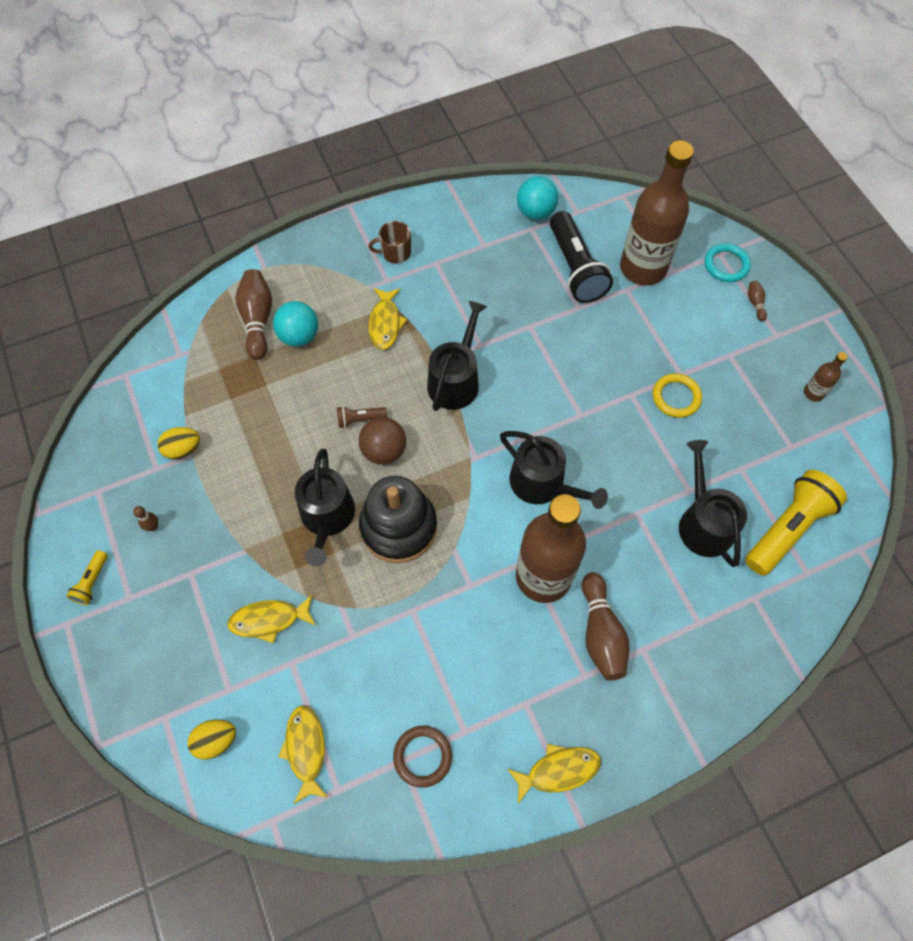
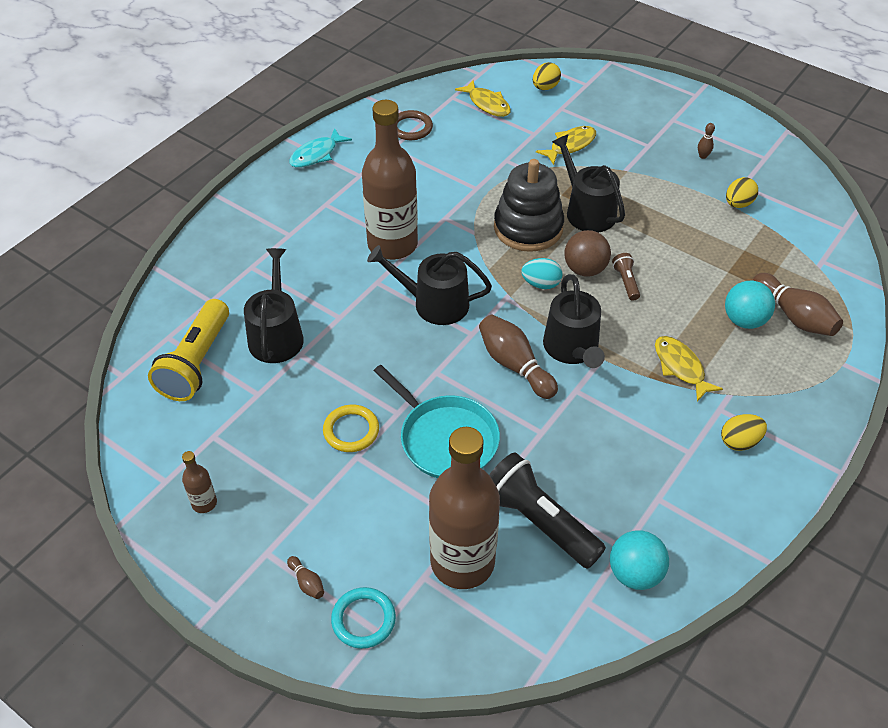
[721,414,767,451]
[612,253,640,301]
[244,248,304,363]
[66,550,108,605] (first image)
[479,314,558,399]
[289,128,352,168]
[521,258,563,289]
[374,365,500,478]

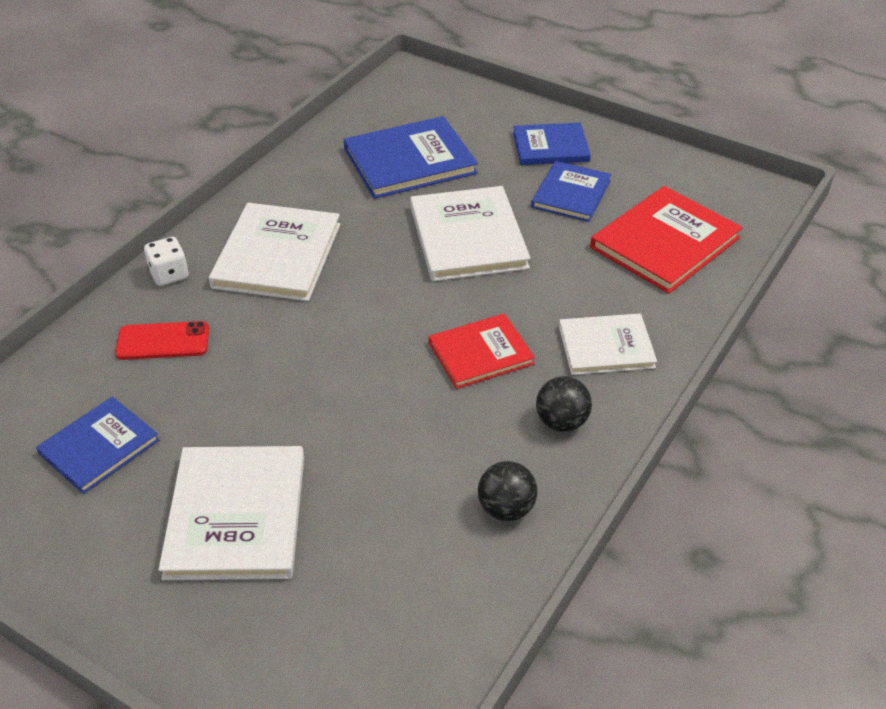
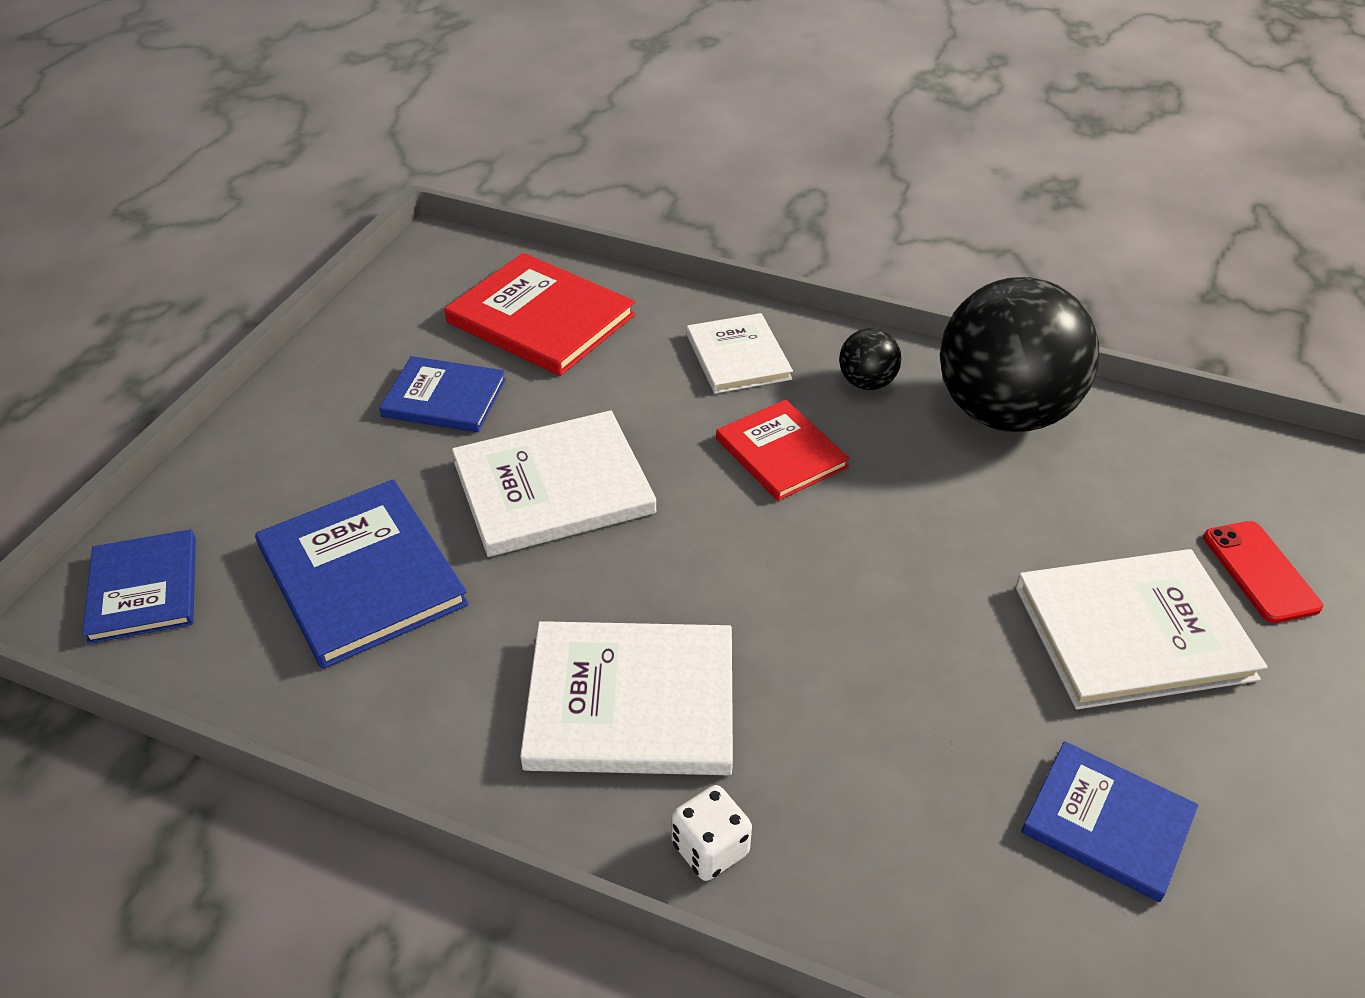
[82,529,196,644]
[1203,521,1323,623]
[940,277,1099,432]

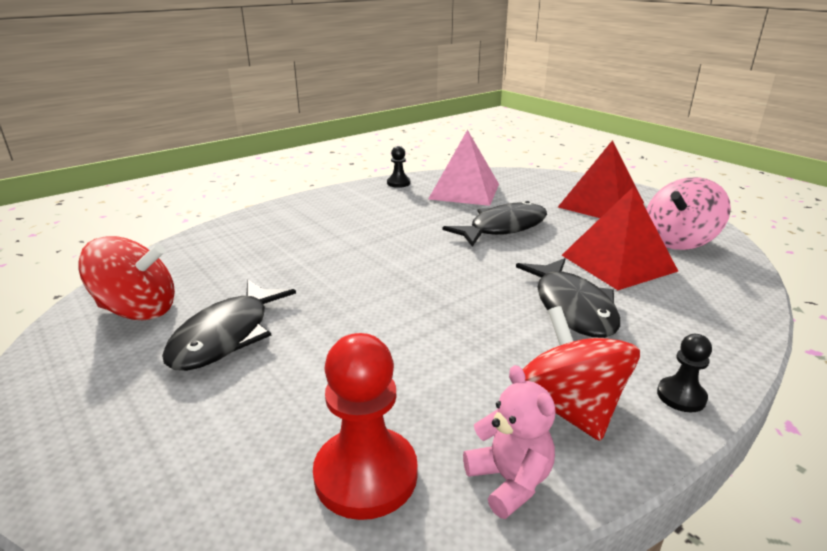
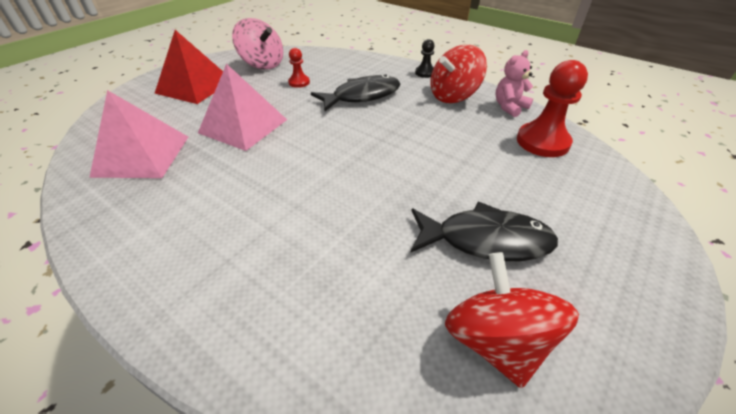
[387,146,410,188] (first image)
[288,48,310,88]
[198,64,287,151]

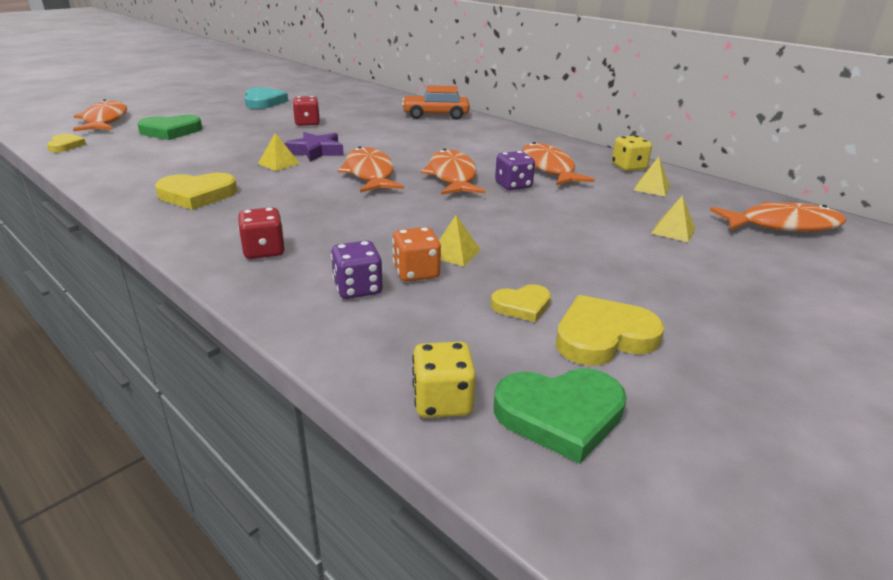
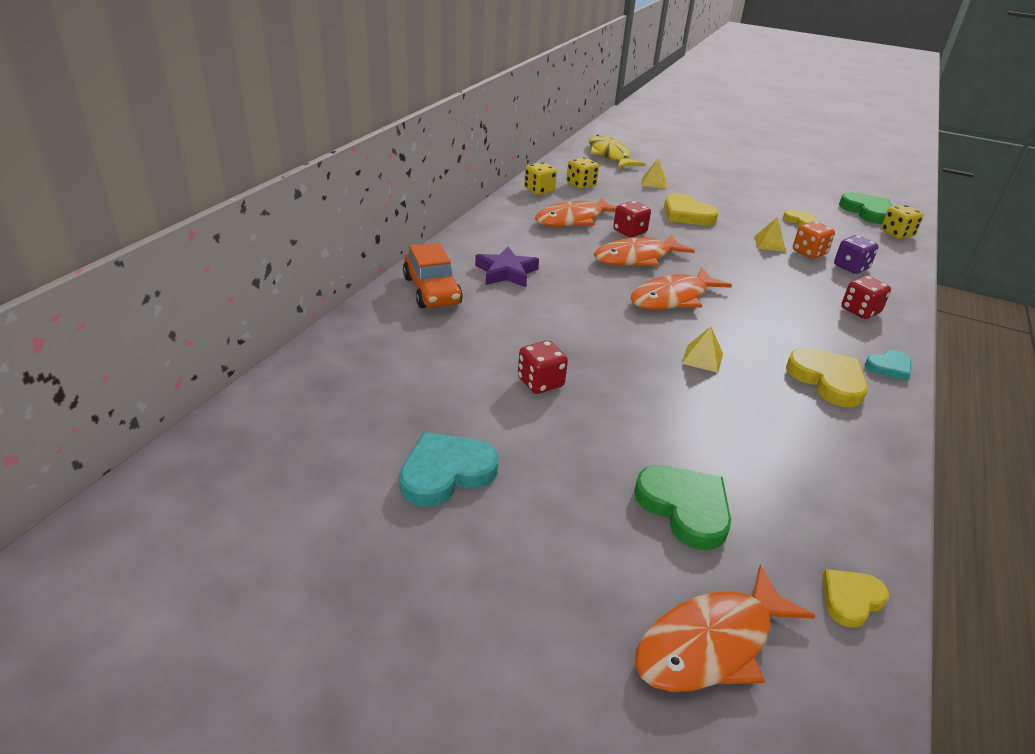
[475,247,539,287]
[613,201,651,237]
[566,157,599,189]
[589,135,645,168]
[664,193,719,225]
[865,350,912,381]

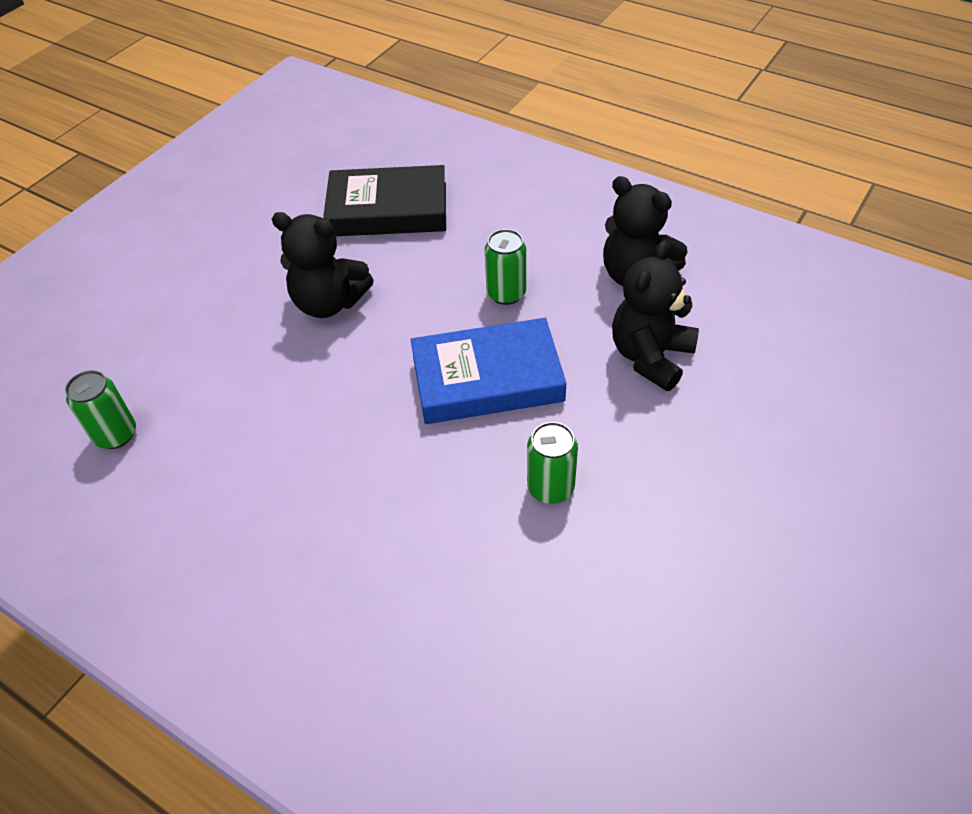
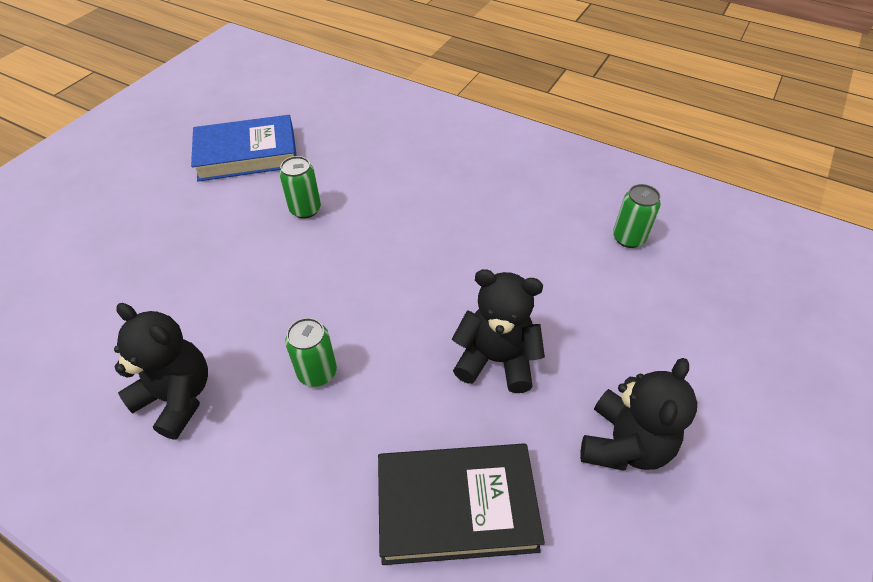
[580,358,697,471]
[191,115,297,182]

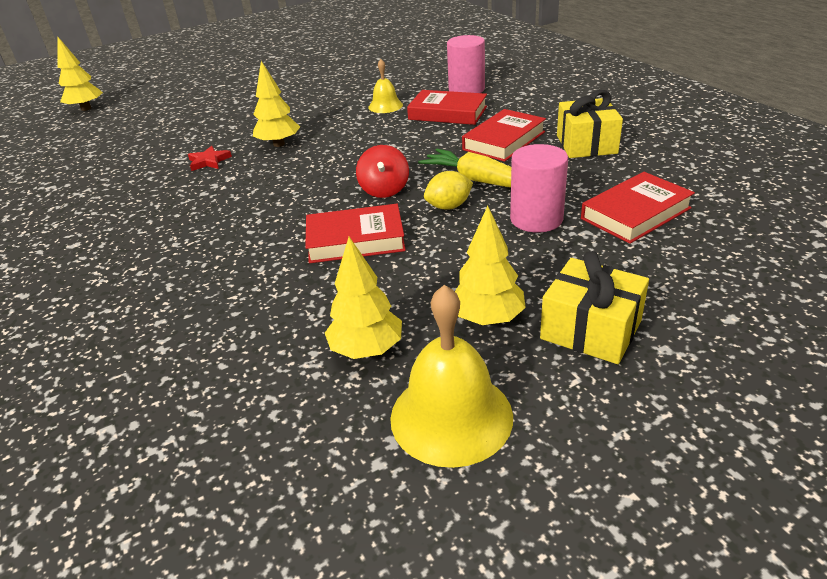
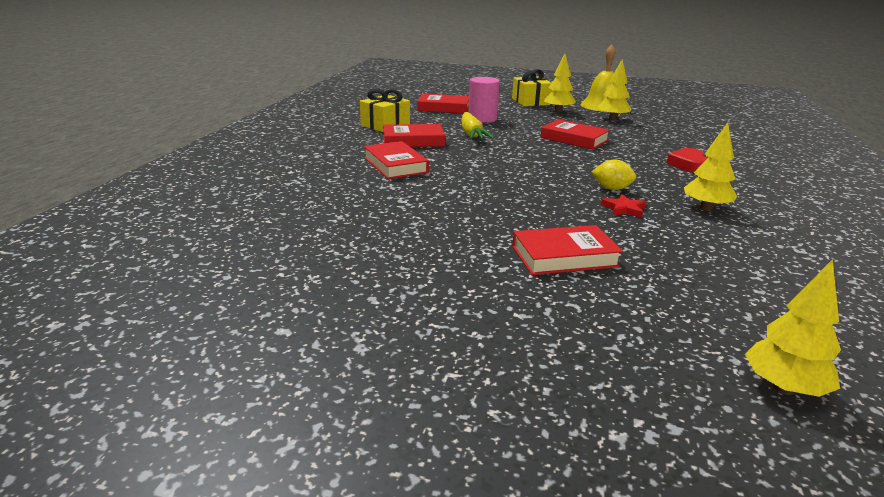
[447,35,485,93] (first image)
[368,59,403,113] (first image)
[684,122,737,211]
[356,145,409,198] (first image)
[592,160,636,190]
[666,148,707,173]
[512,225,623,275]

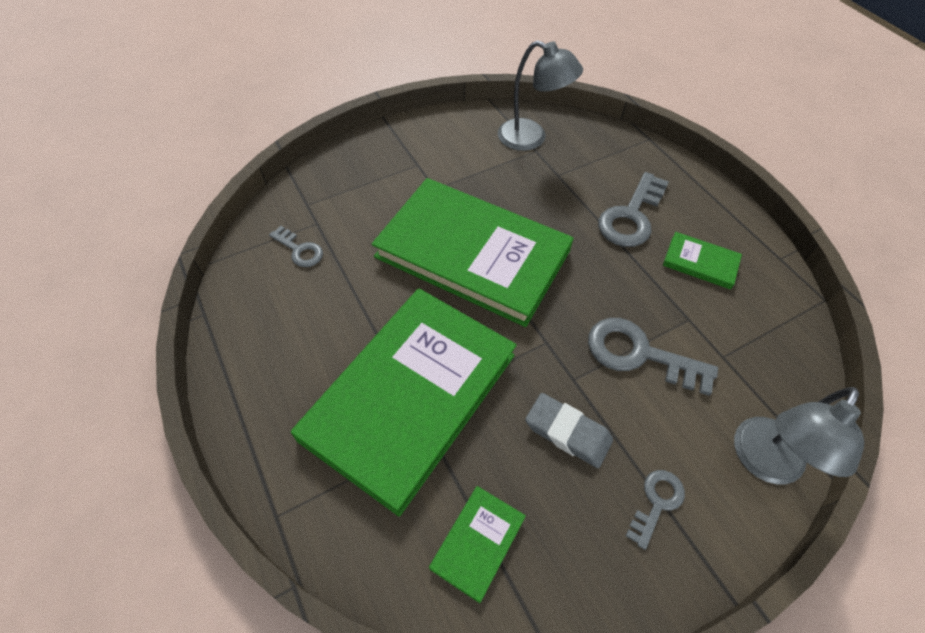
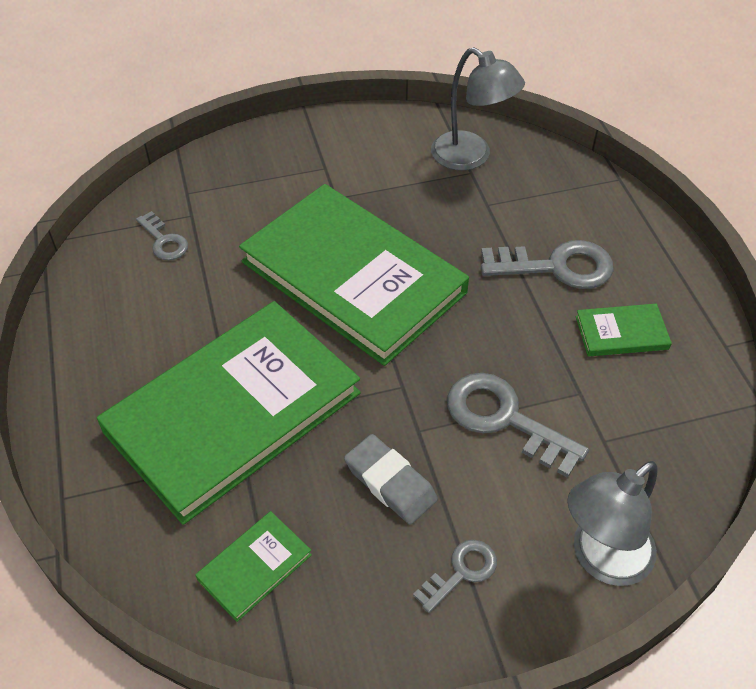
[481,240,614,289]
[575,304,672,356]

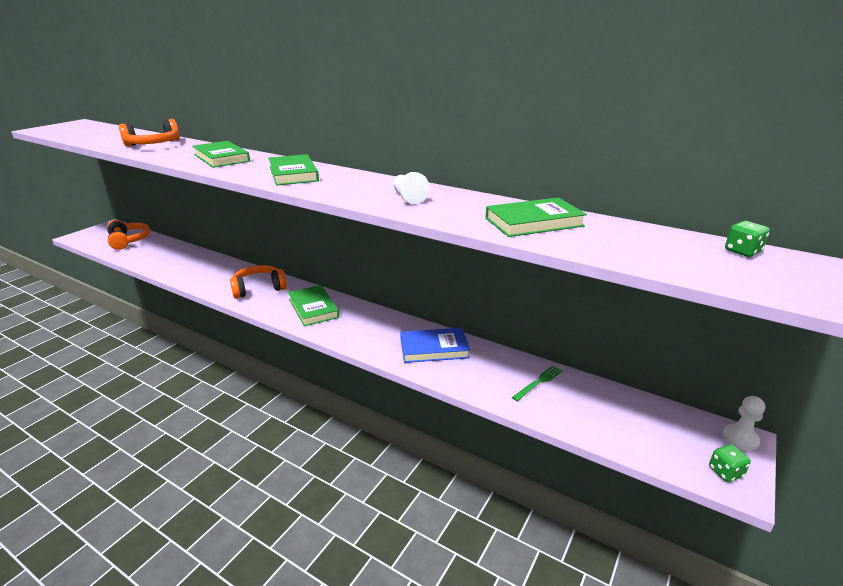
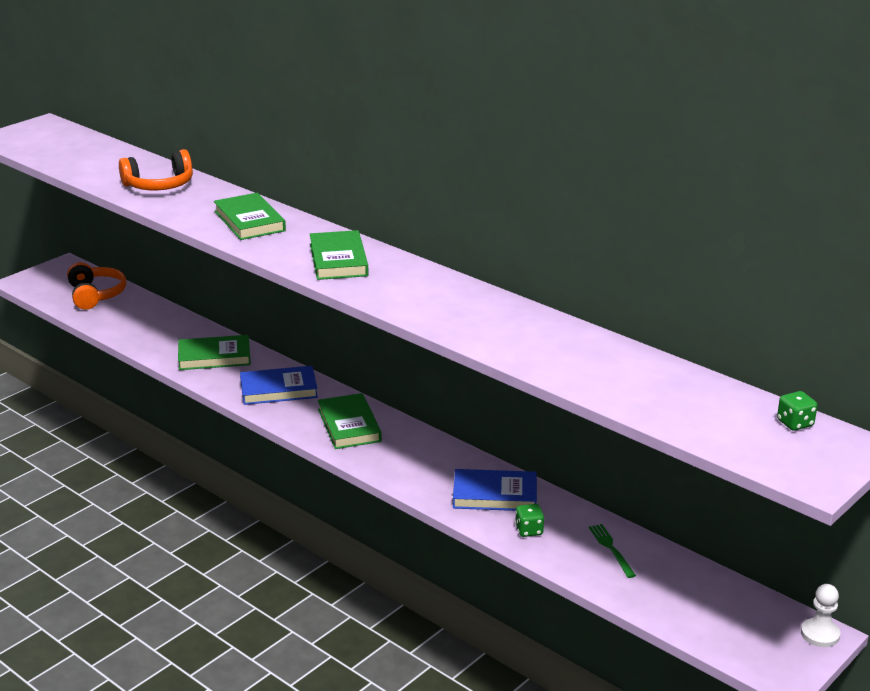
[393,172,429,204] (first image)
[178,335,251,370]
[240,366,318,405]
[589,524,636,578]
[515,504,544,537]

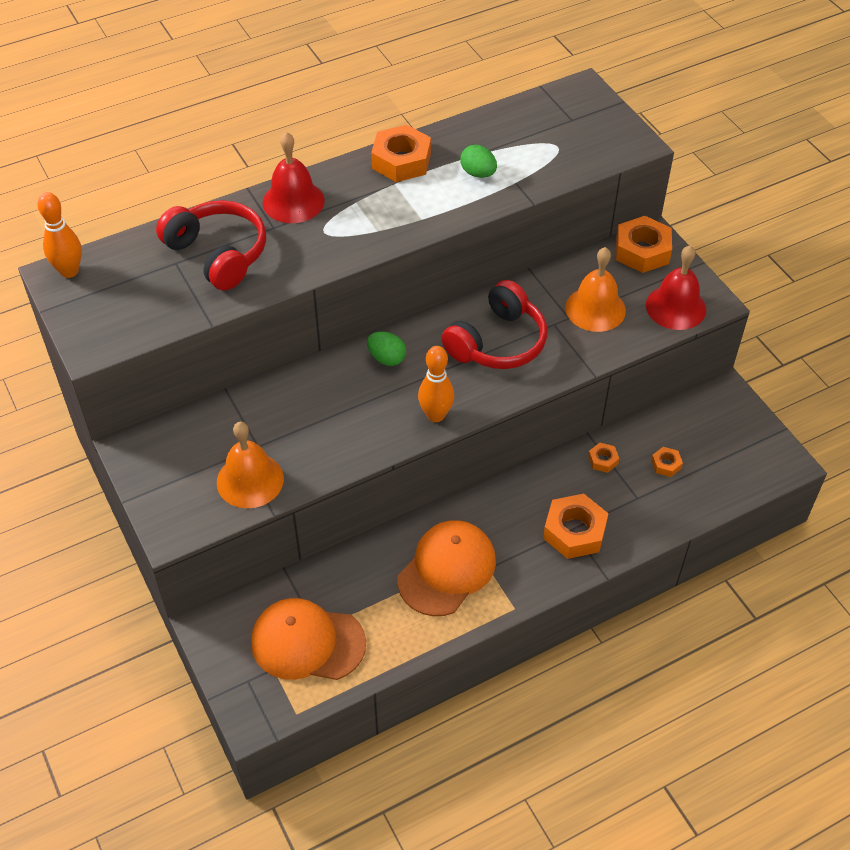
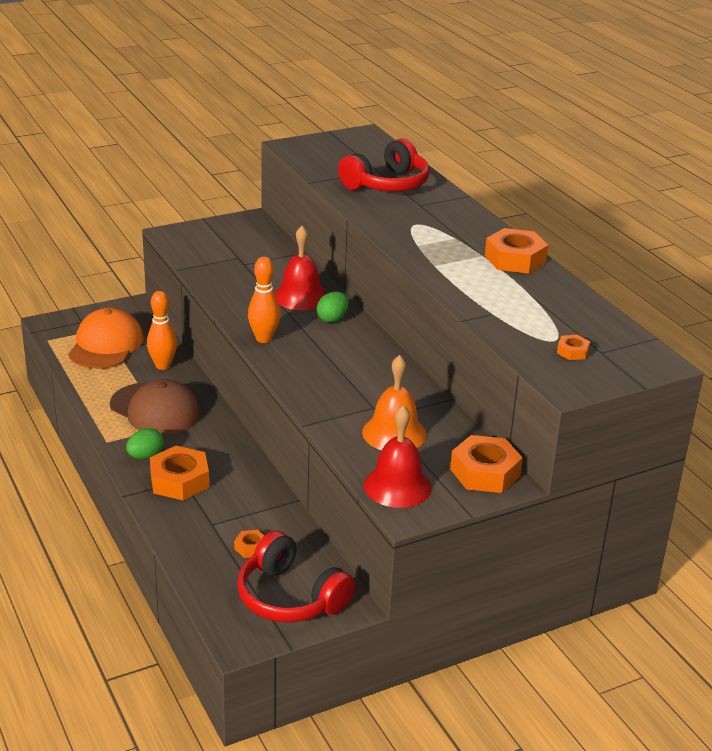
[274,226,327,310]
[126,428,164,459]
[147,291,177,370]
[237,531,355,623]
[217,422,284,508] (first image)
[557,335,590,360]
[110,379,201,435]

